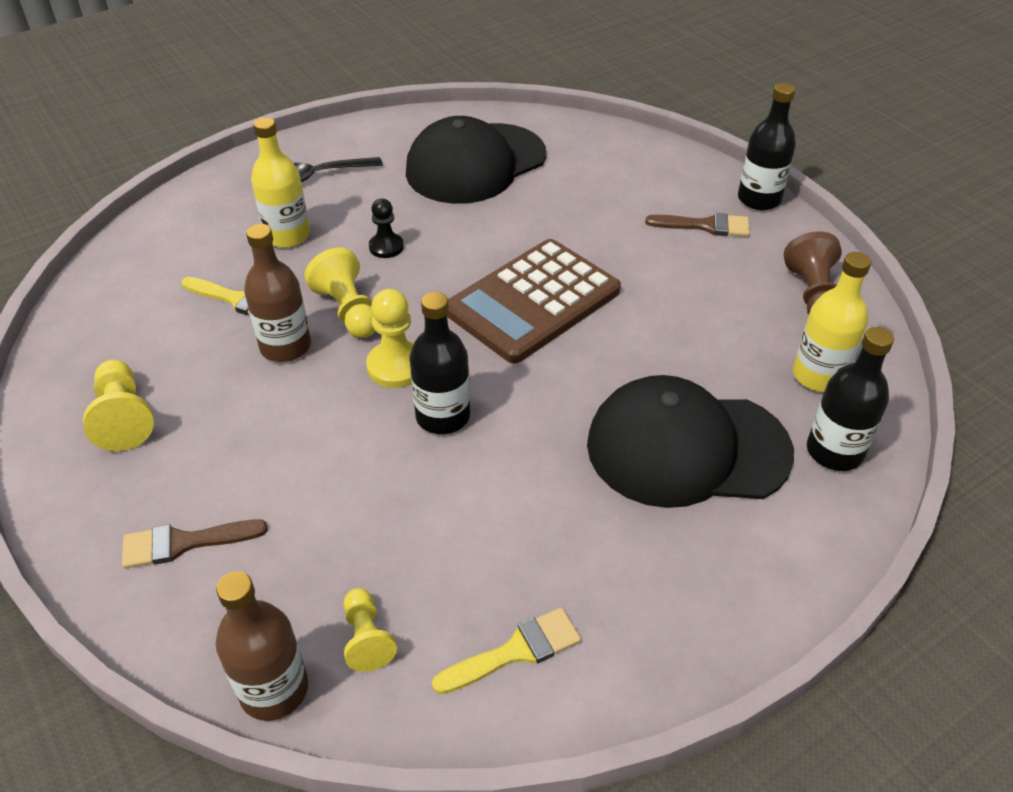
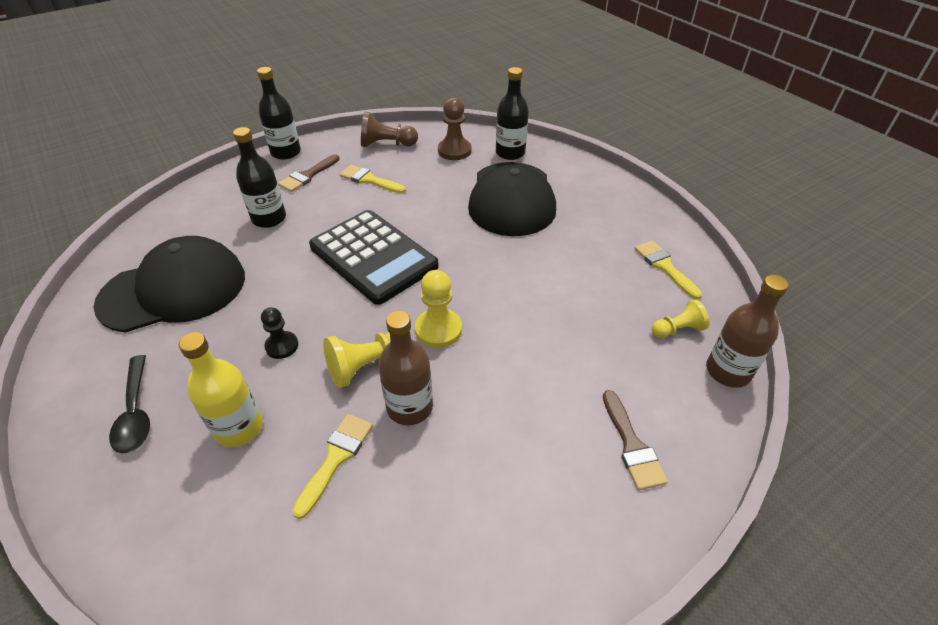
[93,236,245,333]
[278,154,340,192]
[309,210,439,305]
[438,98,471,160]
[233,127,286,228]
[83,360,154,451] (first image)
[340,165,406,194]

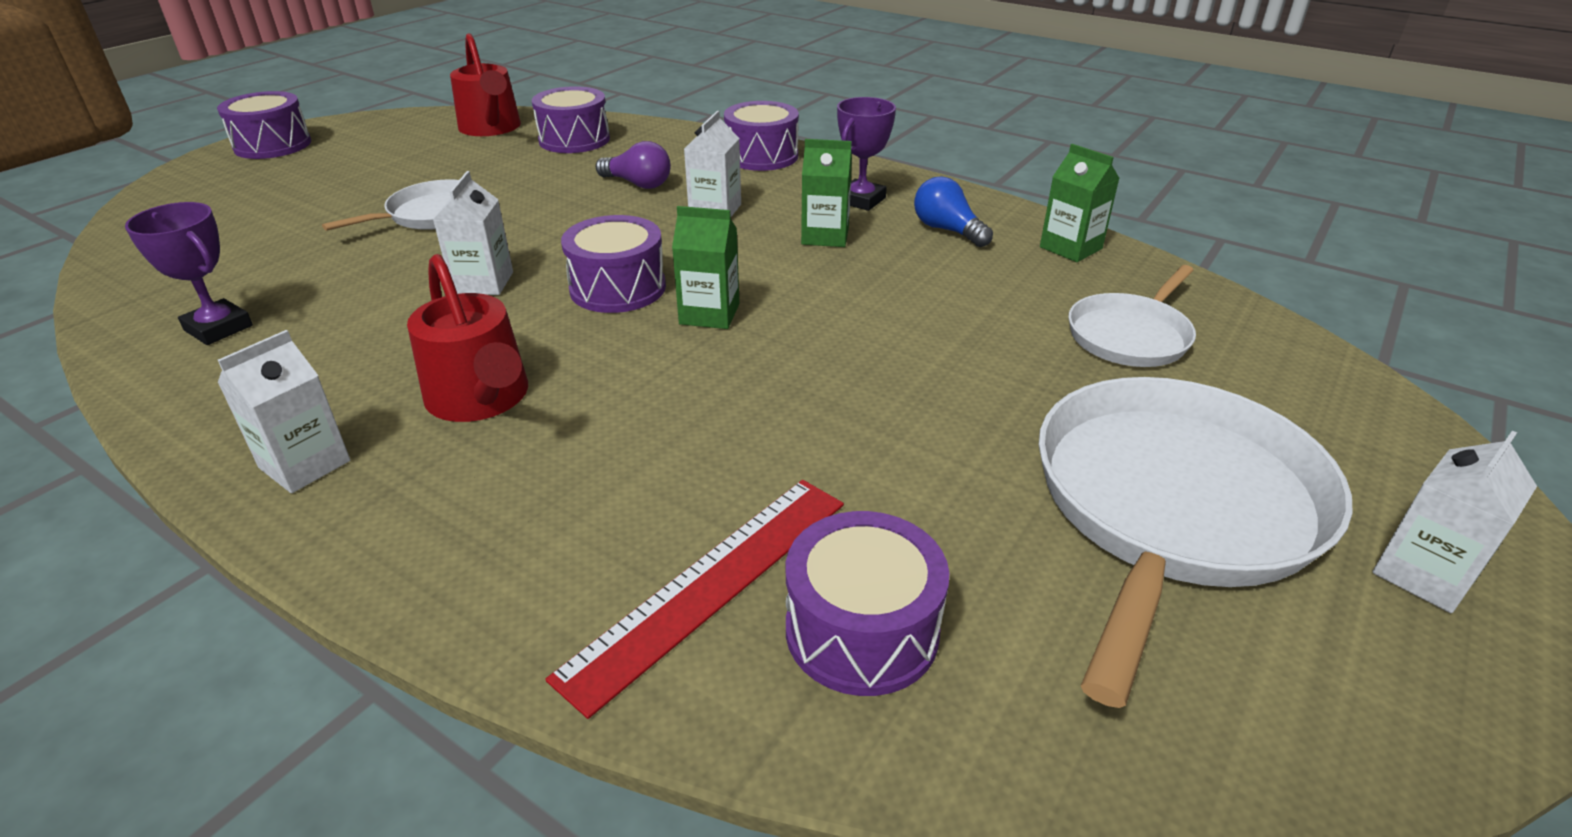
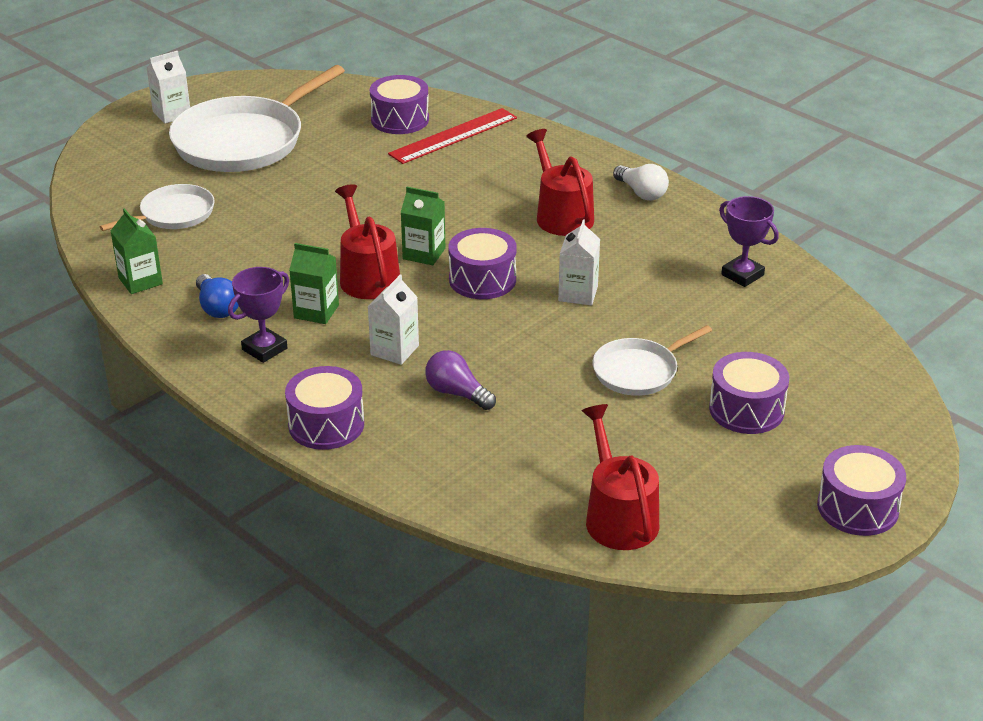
[709,352,789,434]
[613,164,669,201]
[335,184,400,299]

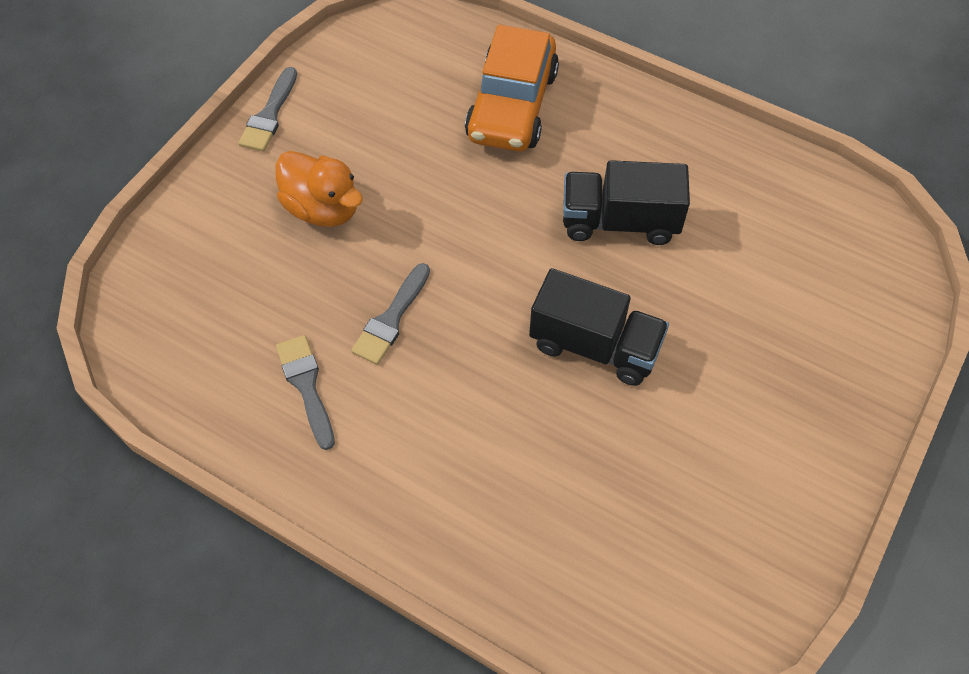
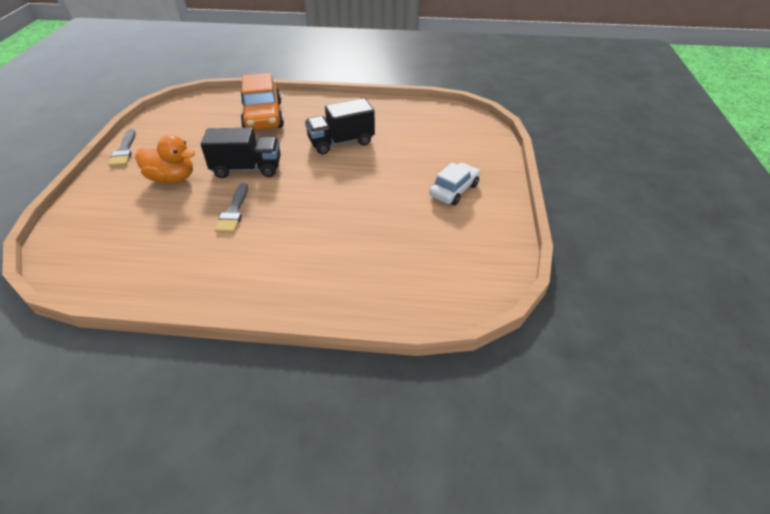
[201,128,281,178]
[276,335,335,450] (first image)
[429,163,480,205]

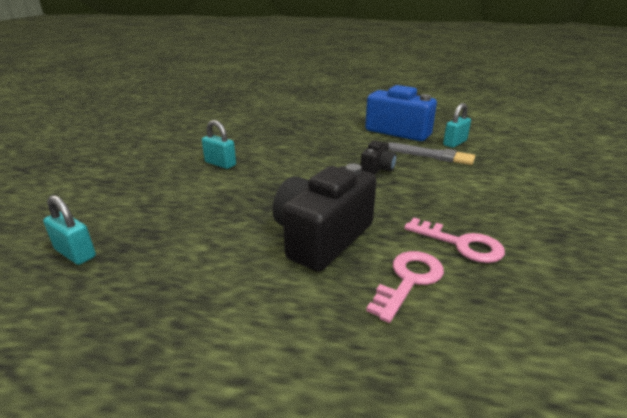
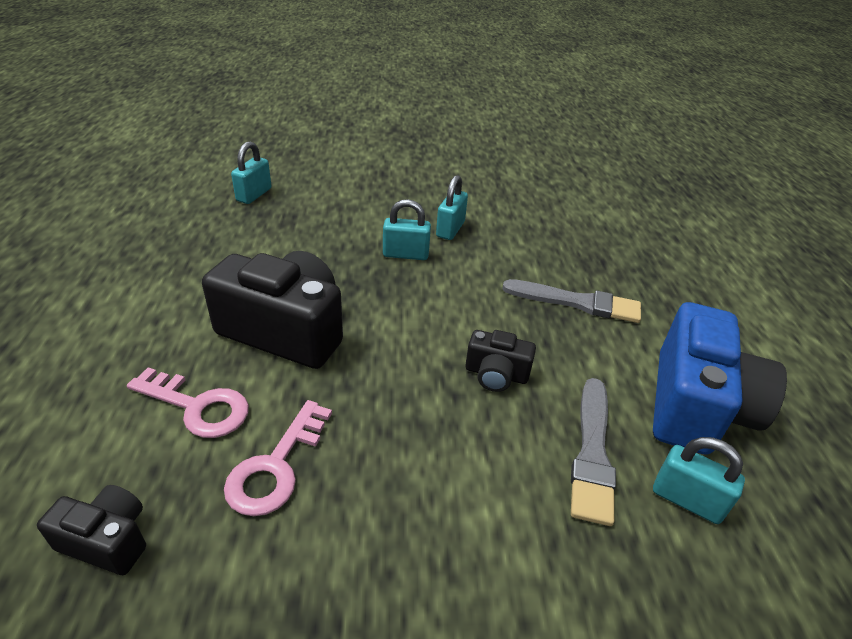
[383,199,431,260]
[502,279,641,323]
[37,485,146,575]

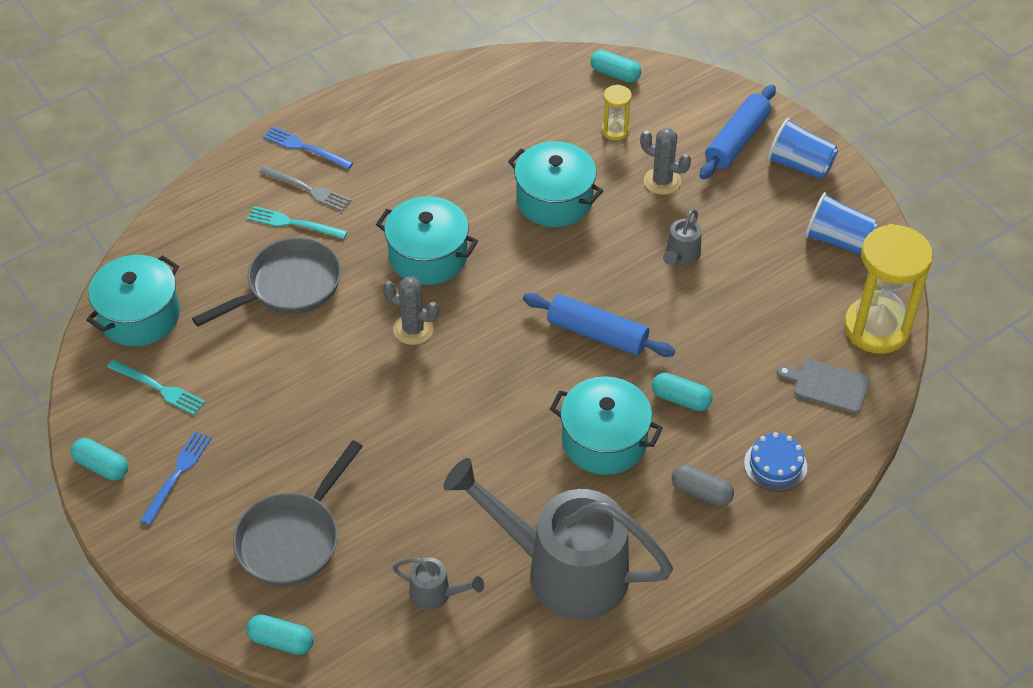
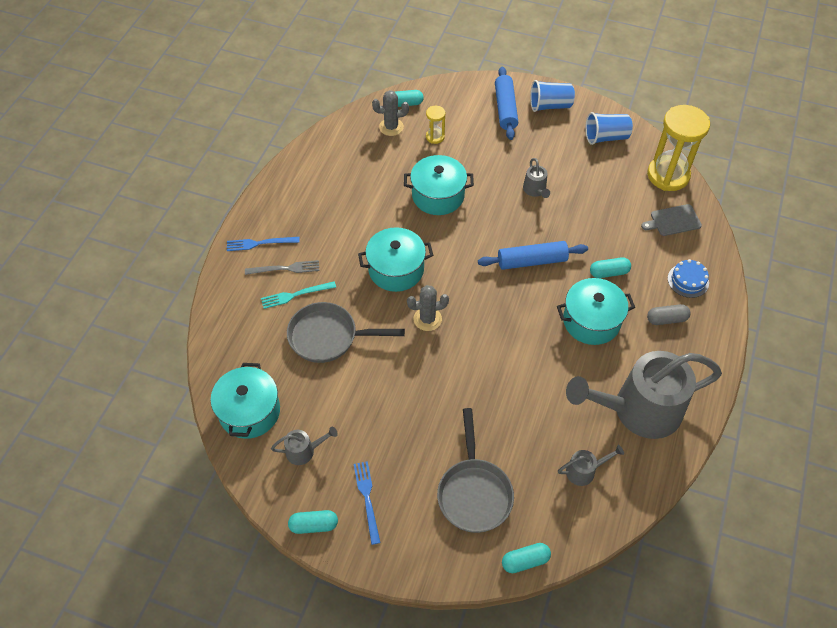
[372,90,409,136]
[287,302,405,363]
[271,427,338,465]

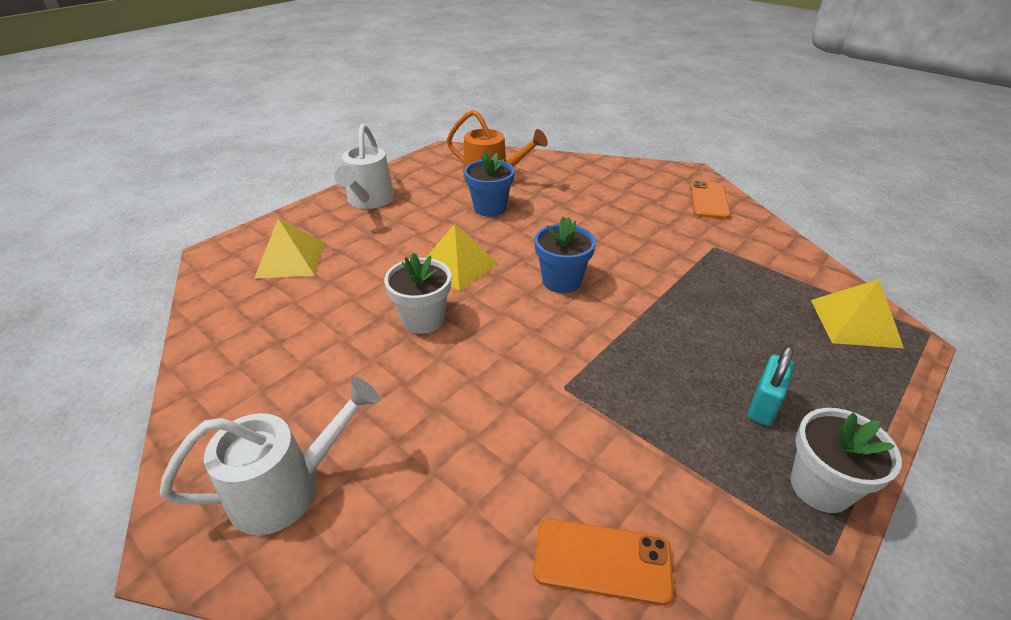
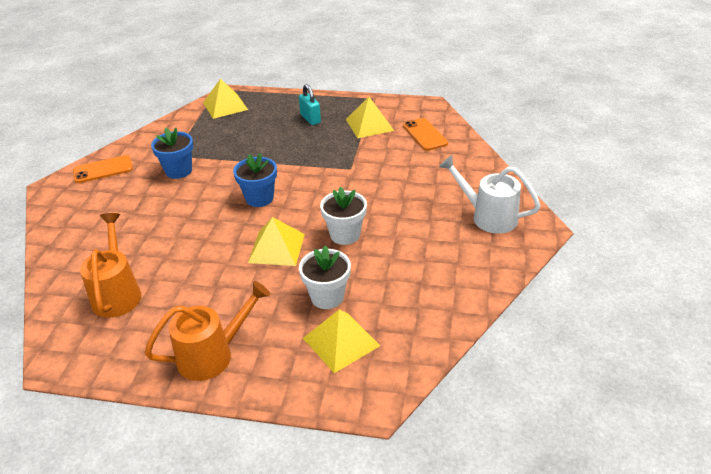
[145,281,270,381]
[151,128,193,179]
[299,84,321,125]
[299,245,351,309]
[346,97,394,138]

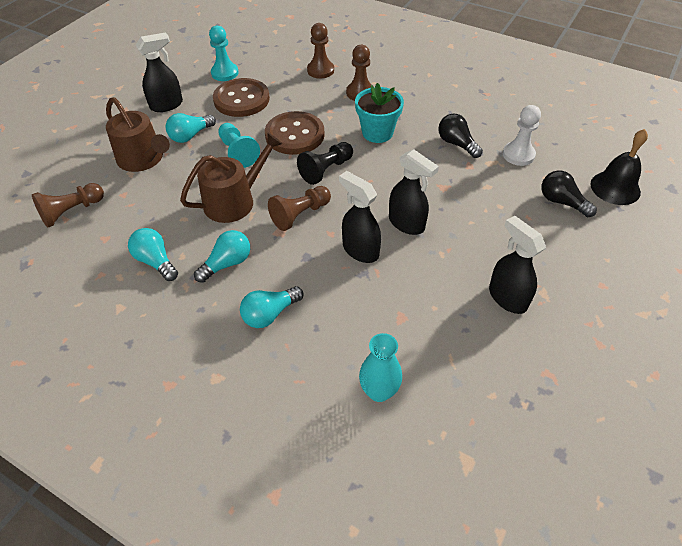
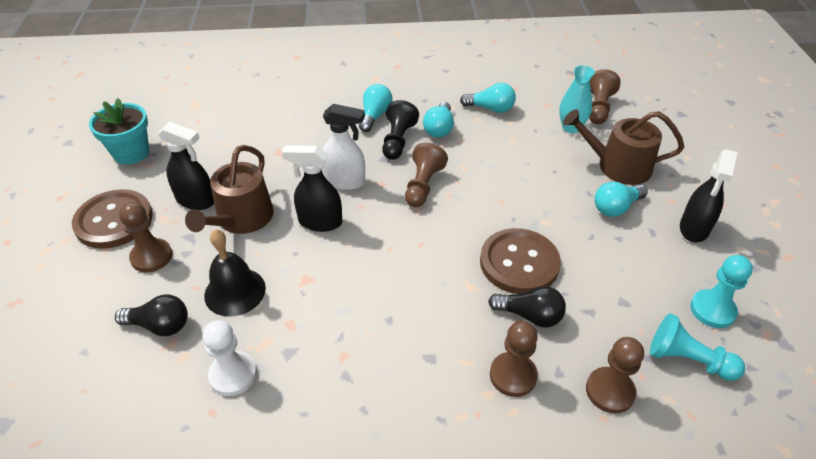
[72,189,153,249]
[89,98,149,164]
[594,182,648,217]
[488,286,566,328]
[650,313,745,381]
[204,229,266,317]
[185,145,274,234]
[382,100,419,160]
[322,104,365,190]
[559,65,595,133]
[119,202,172,273]

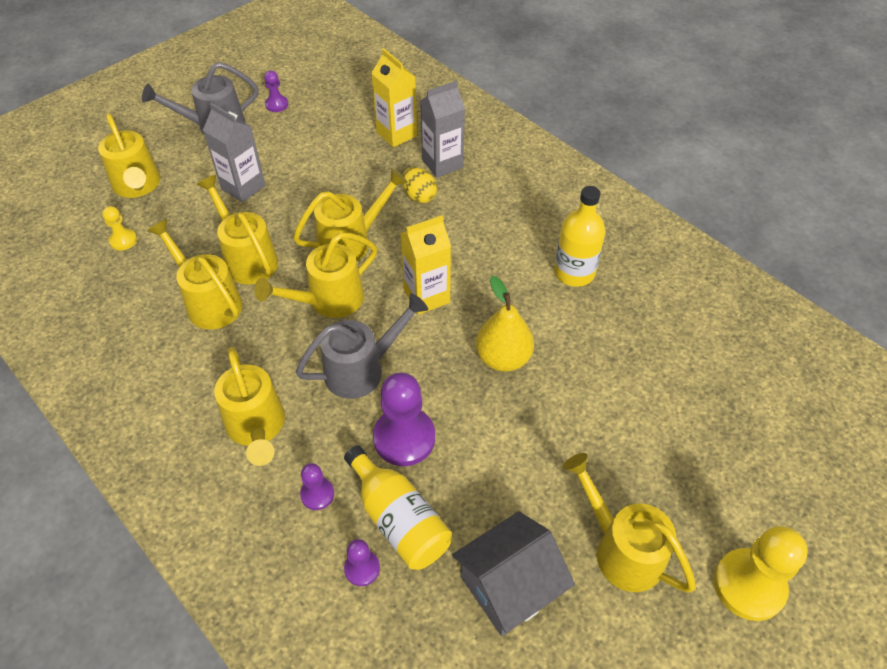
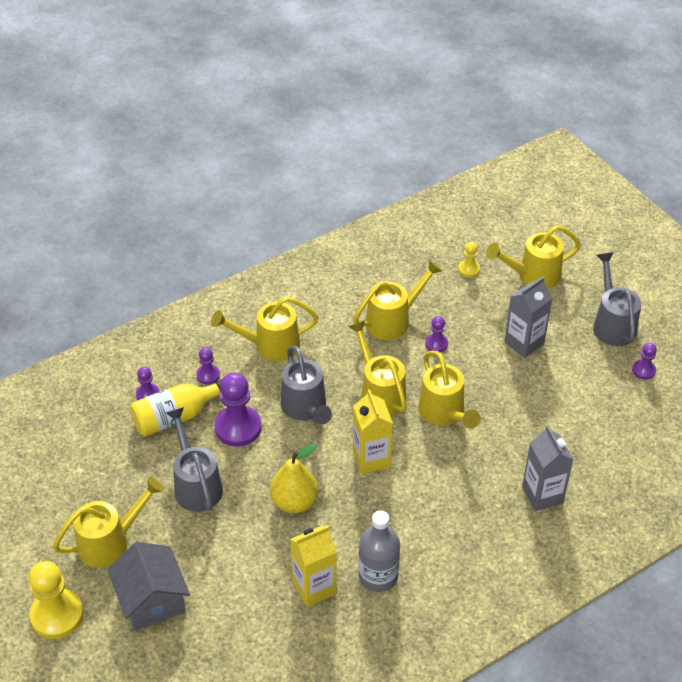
[290,526,337,607]
[403,167,437,203] (first image)
[425,316,448,352]
[359,511,400,592]
[107,542,190,631]
[166,407,223,512]

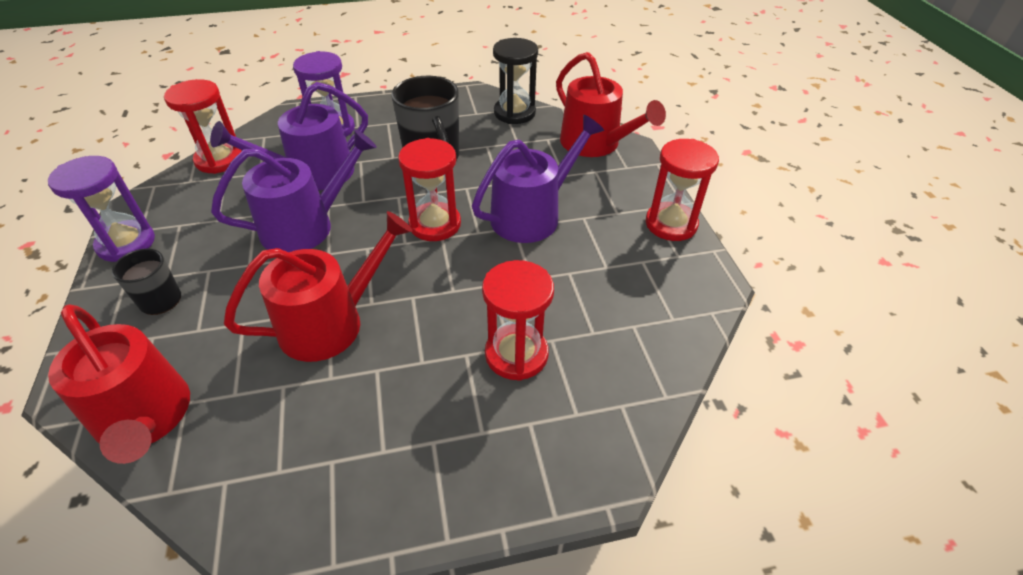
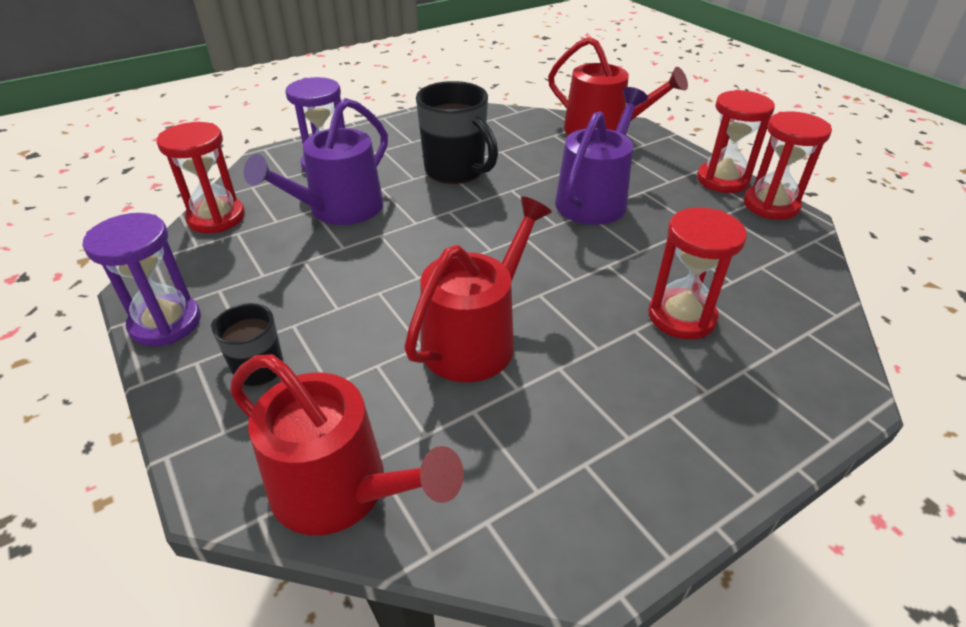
[493,38,538,124] (first image)
[211,129,377,252] (first image)
[744,112,832,220]

